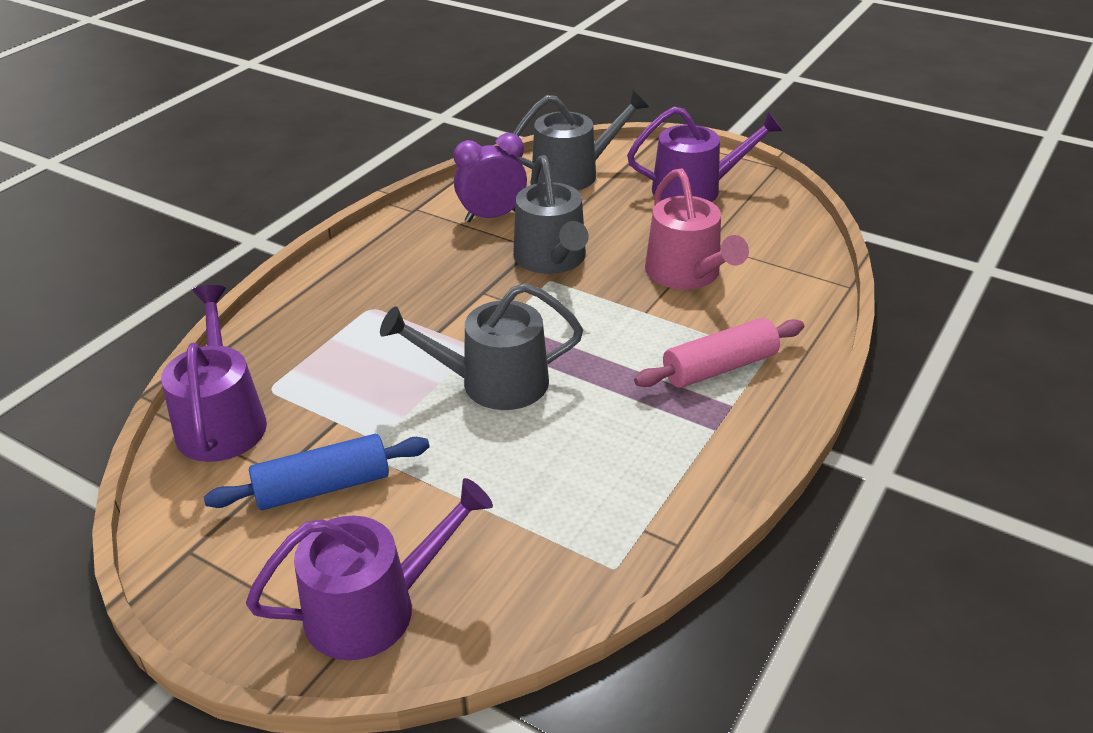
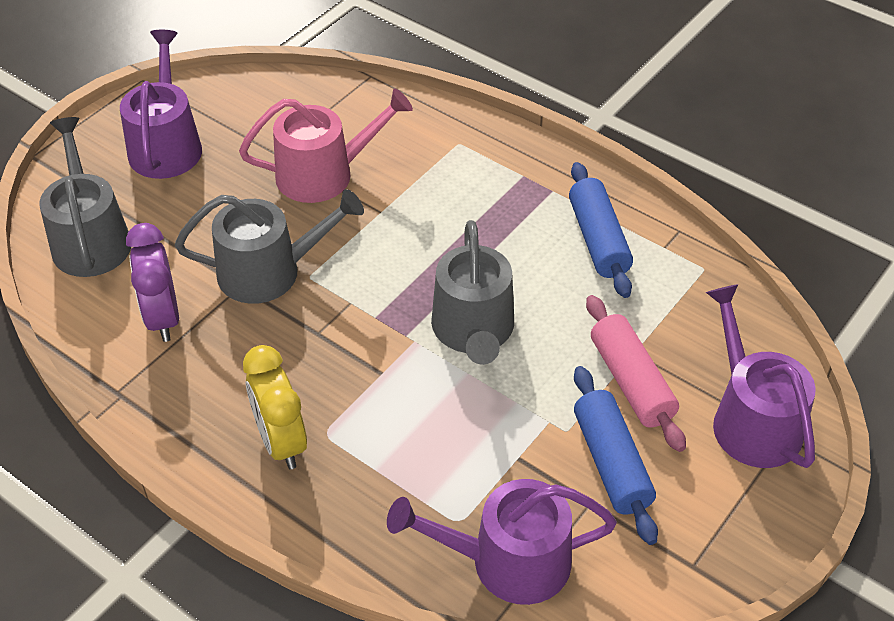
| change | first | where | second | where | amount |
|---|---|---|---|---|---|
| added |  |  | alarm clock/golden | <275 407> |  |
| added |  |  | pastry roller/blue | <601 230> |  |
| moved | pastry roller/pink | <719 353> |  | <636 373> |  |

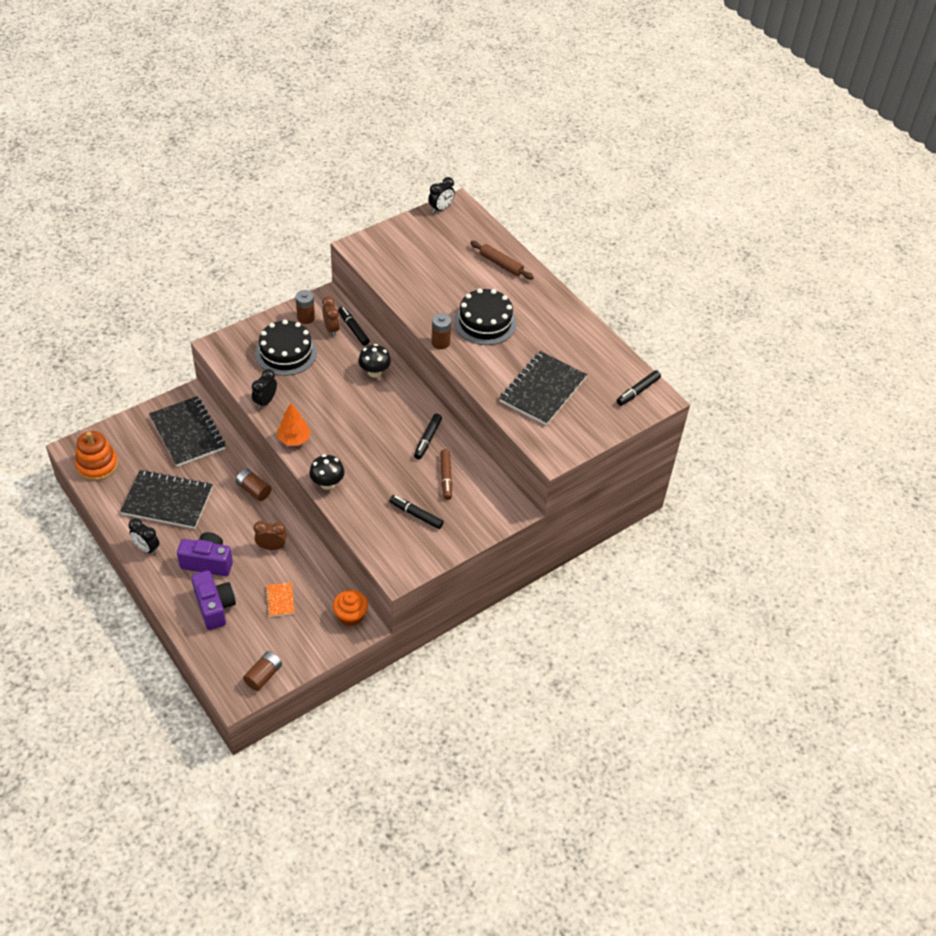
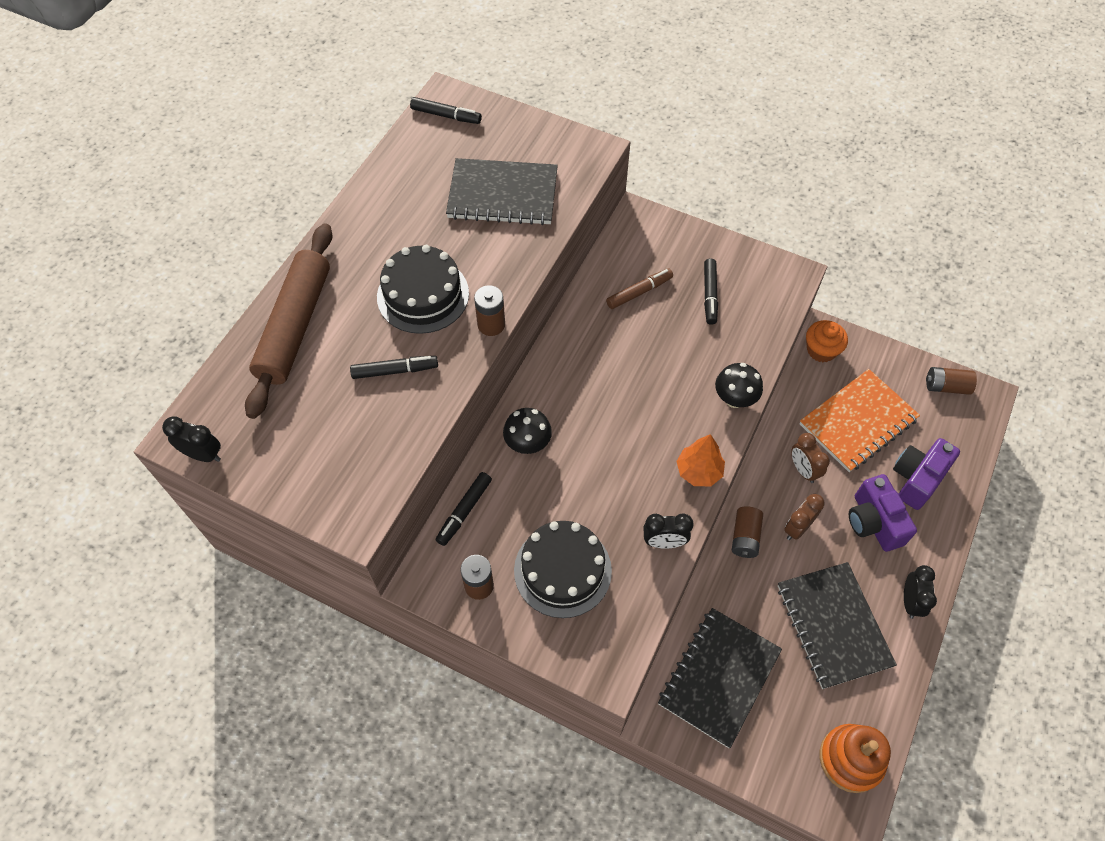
| change | first | where | second | where | amount |
|---|---|---|---|---|---|
| resized | pastry roller/dark brown | <502 260> |  | <289 321> | x1.89 |
| moved | marker/jet-black | <428 436> |  | <394 367> |  |
| moved | alarm clock/dark brown | <331 316> |  | <804 517> |  |
| resized | notepad/orange-coloured | <279 600> |  | <860 420> | x2.21 |

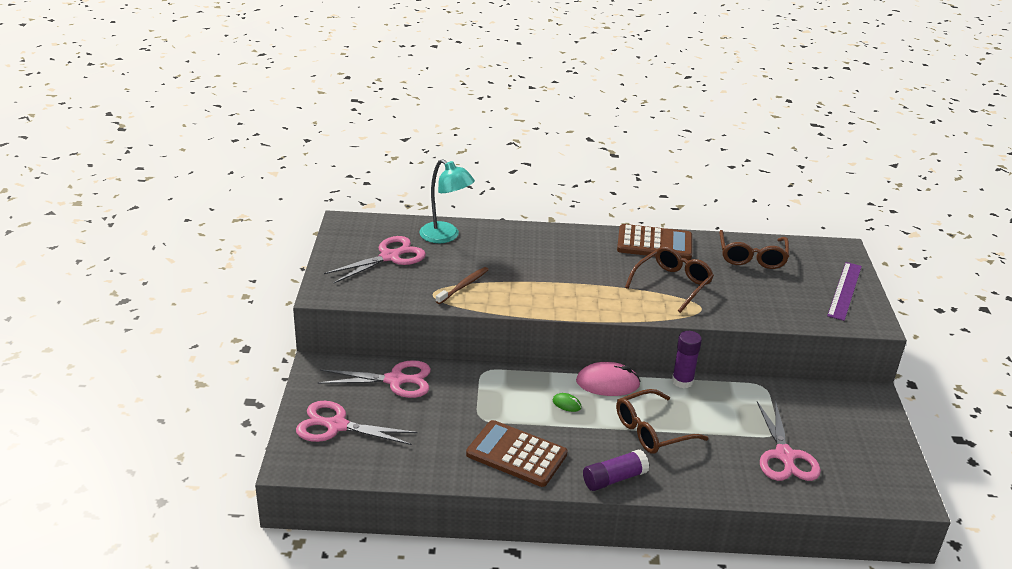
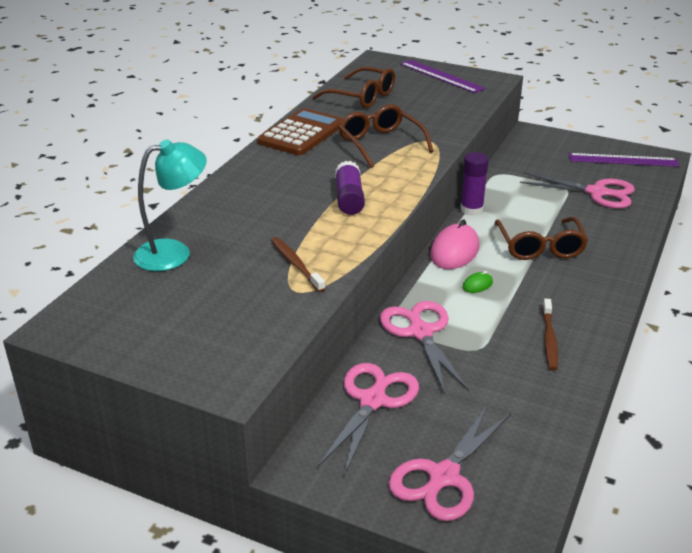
| change | first | where | second | where | amount |
|---|---|---|---|---|---|
| moved | glue stick/royal purple | <616 470> |  | <350 188> |  |
| moved | scissors/pink | <375 259> |  | <424 347> |  |
| replaced | pocket calculator/dark brown | <516 453> | toothbrush/dark brown | <550 334> |  |
| added |  |  | straightedge/royal purple | <624 160> |  |

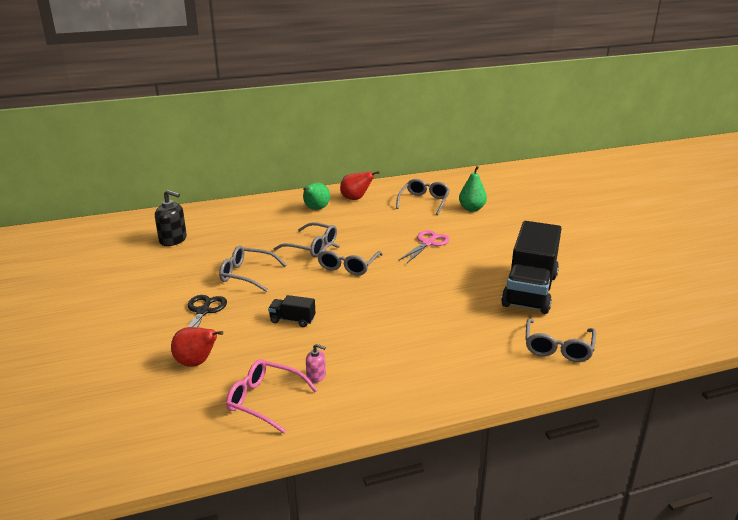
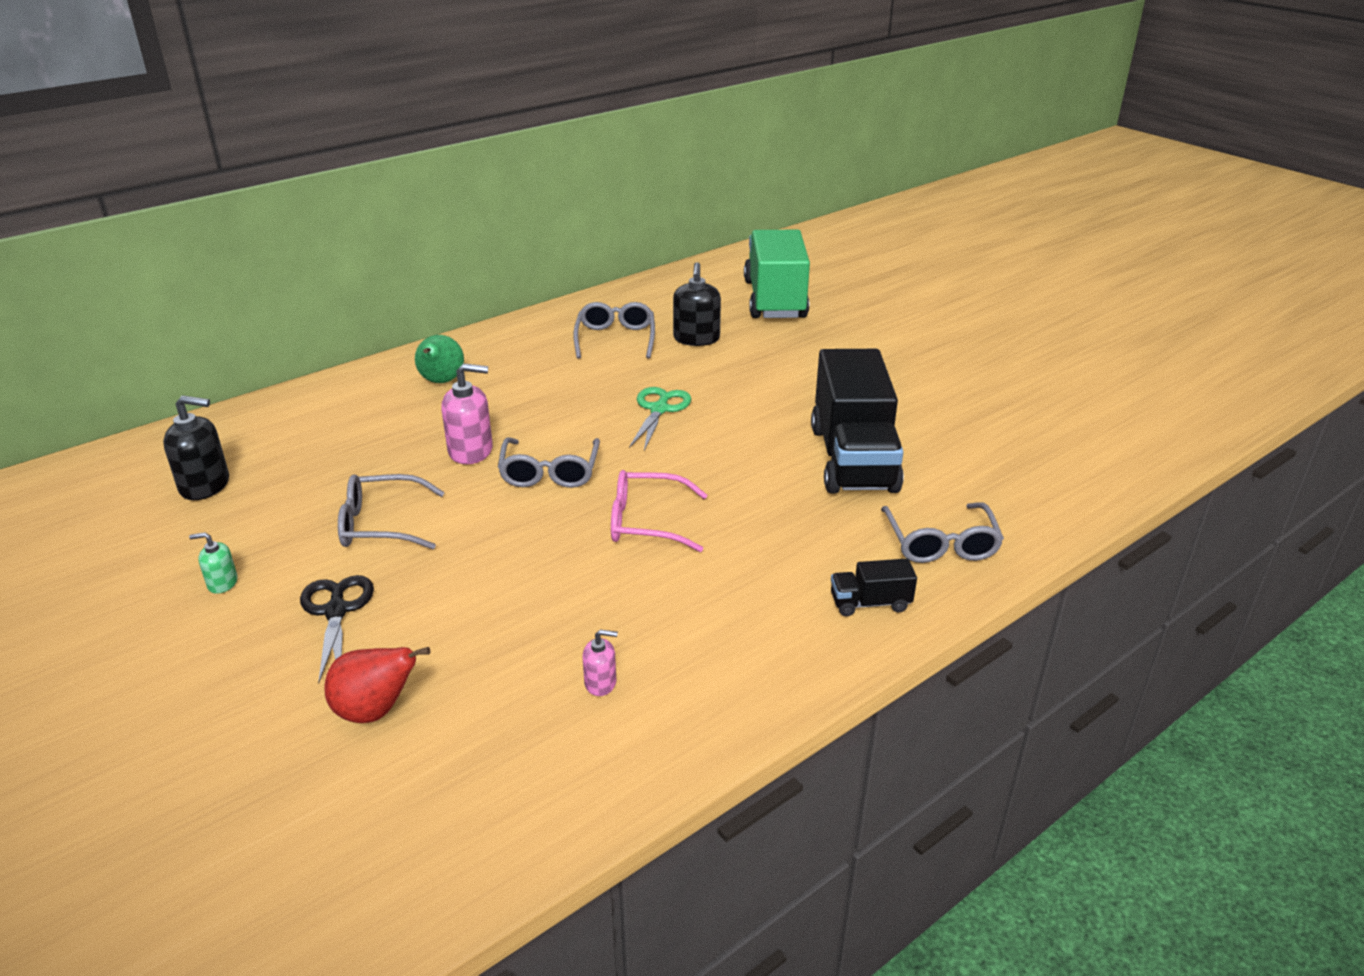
| change | first | where | second | where | amount |
|---|---|---|---|---|---|
| added |  |  | pump bottle/green | <213 563> |  |
| replaced | glasses/grey | <305 239> | pump bottle/pink | <467 413> |  |
| moved | glasses/pink | <271 396> |  | <659 511> |  |
| recoloured | scissors/pink | <424 247> | scissors/green | <660 419> |  |
| replaced | pear/green | <473 189> | pump bottle/jet-black | <697 304> |  |
| added |  |  | truck/green | <777 274> |  |
| moved | truck/jet-black | <291 311> |  | <874 587> |  |
| removed | pear/scarlet | <360 185> |  |  |  |

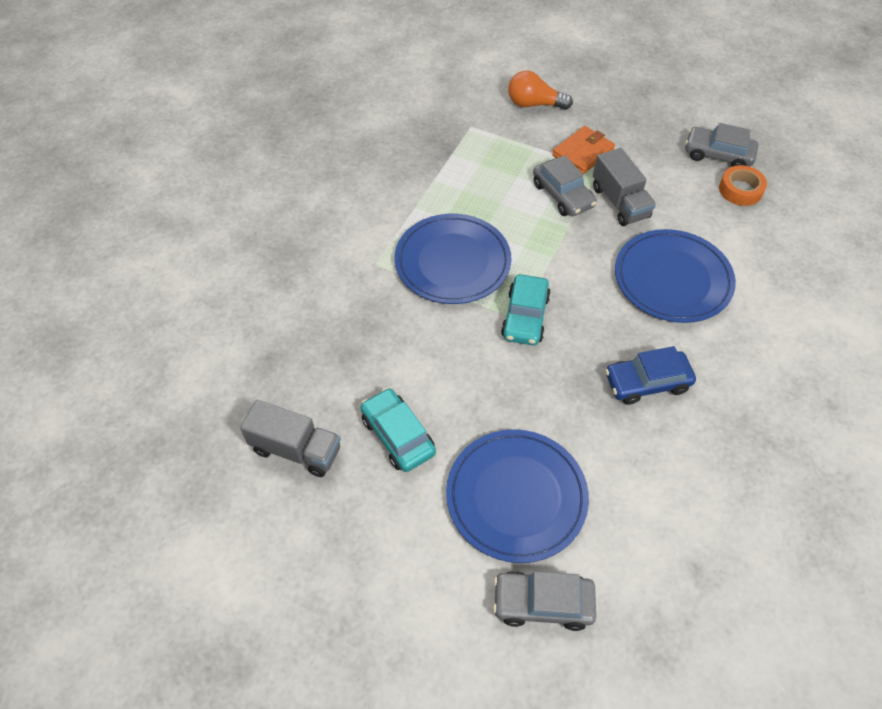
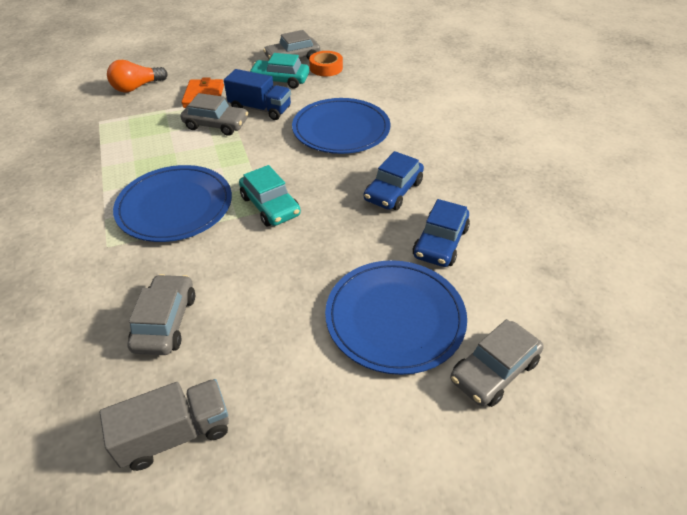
| change | first | where | second | where | amount |
|---|---|---|---|---|---|
| added |  |  | automobile/grey | <161 314> |  |
| recoloured | truck/grey | <624 187> | truck/blue | <257 94> |  |
| moved | automobile/turquoise | <398 430> |  | <279 71> |  |
| added |  |  | automobile/blue | <441 233> |  |

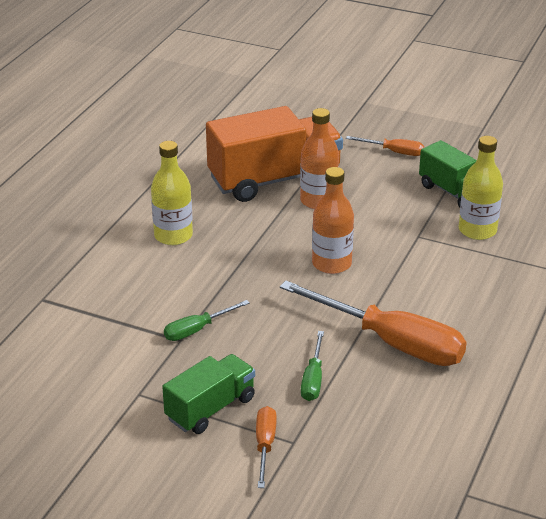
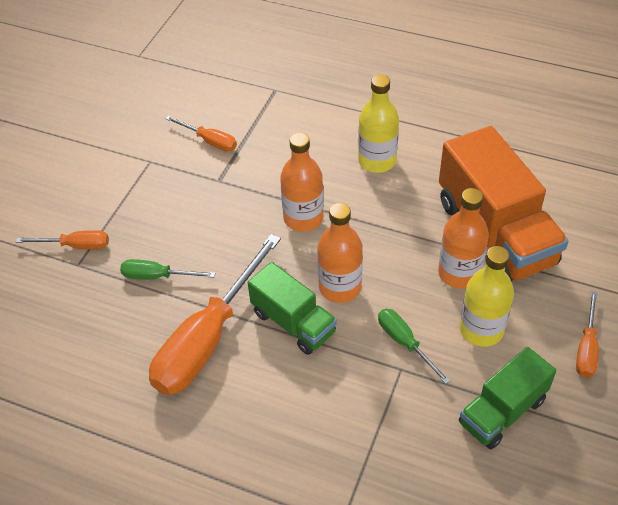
| change | first | where | second | where | amount |
|---|---|---|---|---|---|
| added |  |  | screwdriver/orange-coloured | <201 134> |  |
| moved | truck/green | <208 394> |  | <292 308> |  |
| added |  |  | flask/orange-coloured | <302 182> |  |
| moved | screwdriver/green | <207 320> |  | <414 346> |  |
| moved | flask/golden | <481 188> |  | <486 296> |  |

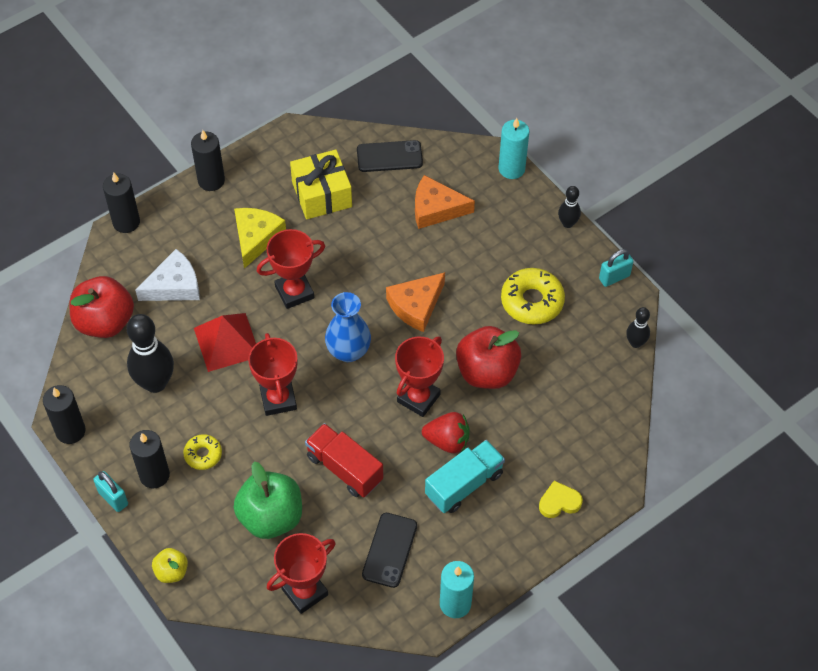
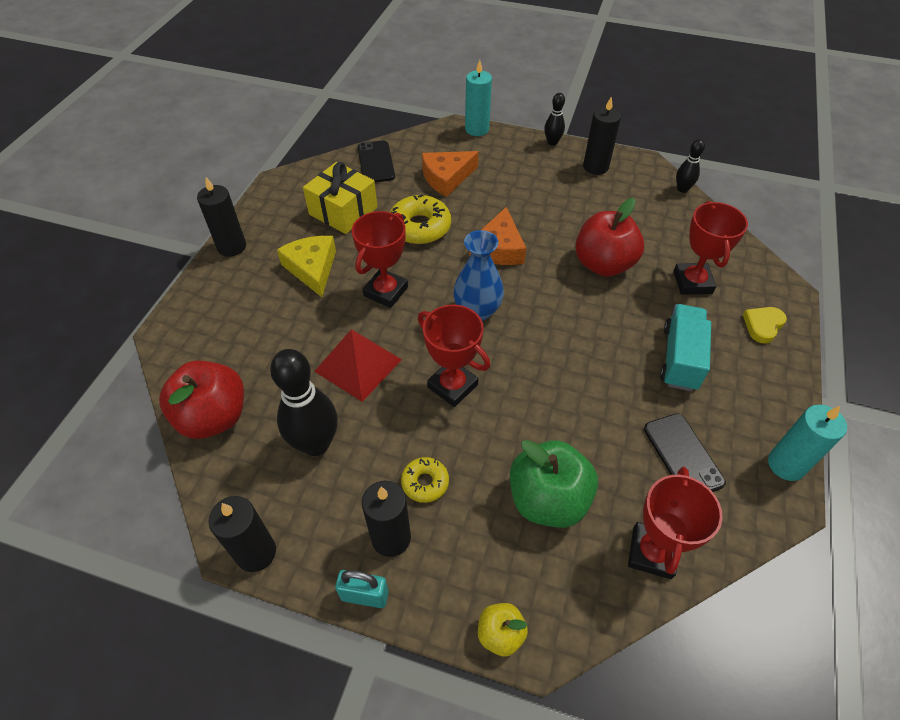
| change | first | where | second | where | amount |
|---|---|---|---|---|---|
| turned | mobile phone/jet-black | <390 156> |  | <376 161> | 60 degrees counterclockwise |
| moved | donut/golden | <533 296> |  | <420 219> |  |
| moved | pillar candle/jet-black | <121 202> |  | <602 136> |  |
| moved | trophy/scarlet | <419 376> |  | <711 248> |  |
| removed | piece of cheese/pure white | <167 275> |  |  |  |
| removed | truck/scarlet | <344 460> |  |  |  |
| removed | berry/scarlet | <446 432> |  |  |  |
| removed | small lock/turquoise | <616 268> |  |  |  |

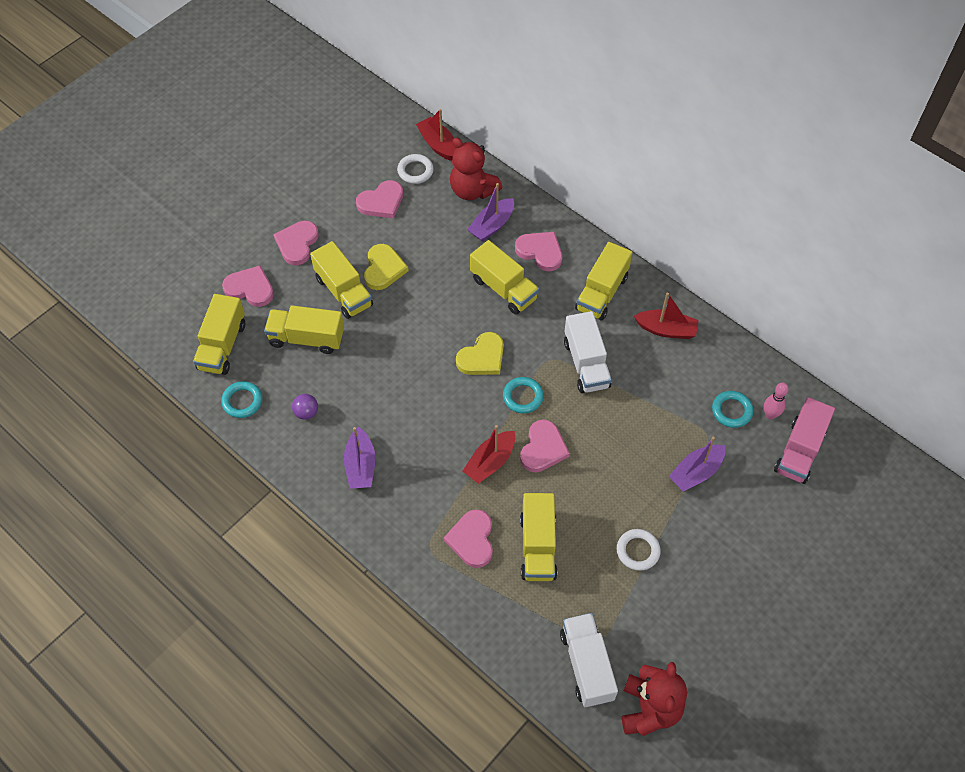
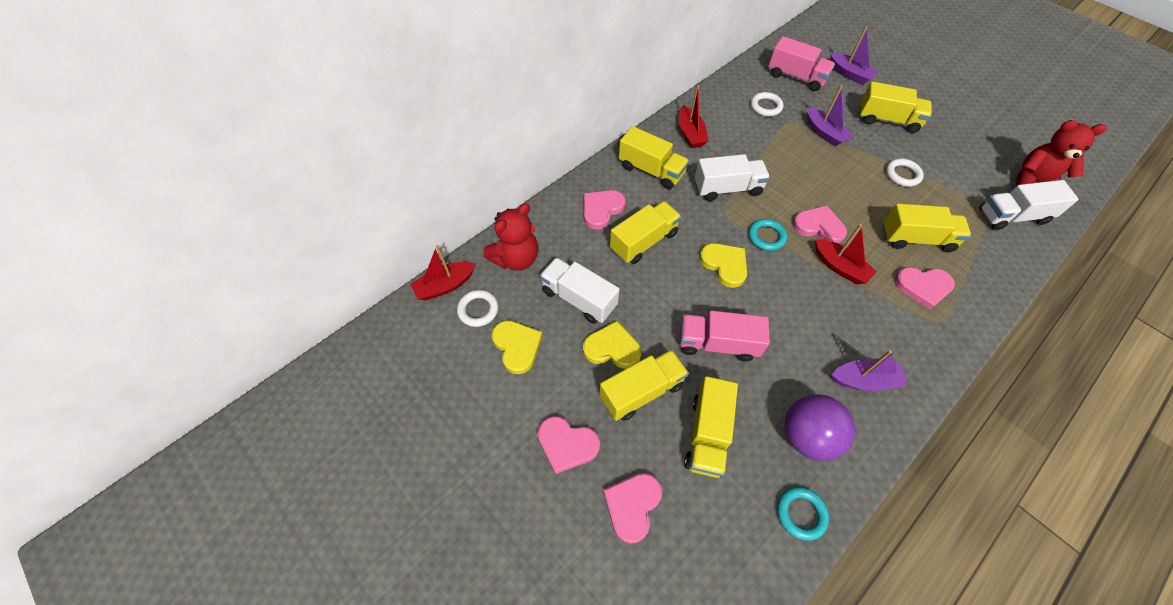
| change | first | where | second | where | amount |
|---|---|---|---|---|---|
| recoloured | heart shape/pink | <379 199> | heart shape/golden | <517 347> |  |
| added |  |  | truck/pure white | <579 290> |  |
| turned | boat/scarlet | <666 316> |  | <693 116> | 150 degrees clockwise |
| added |  |  | truck/pink | <725 336> |  |
| recoloured | hoop/turquoise | <732 409> | hoop/pure white | <767 104> |  |
| resized | play ball/royal purple | <305 407> |  | <820 427> | x2.10 |
| moved | boat/royal purple | <490 212> |  | <854 55> |  |
| moved | truck/golden | <219 334> |  | <895 107> |  |
| removed | bowling pin/pink | <776 400> |  |  |  |

